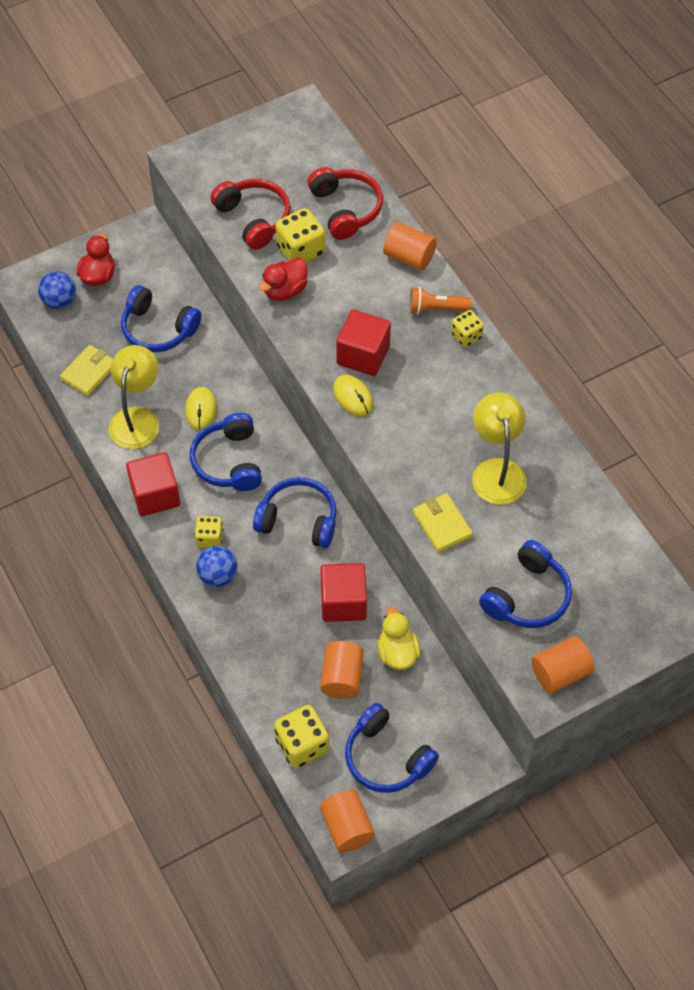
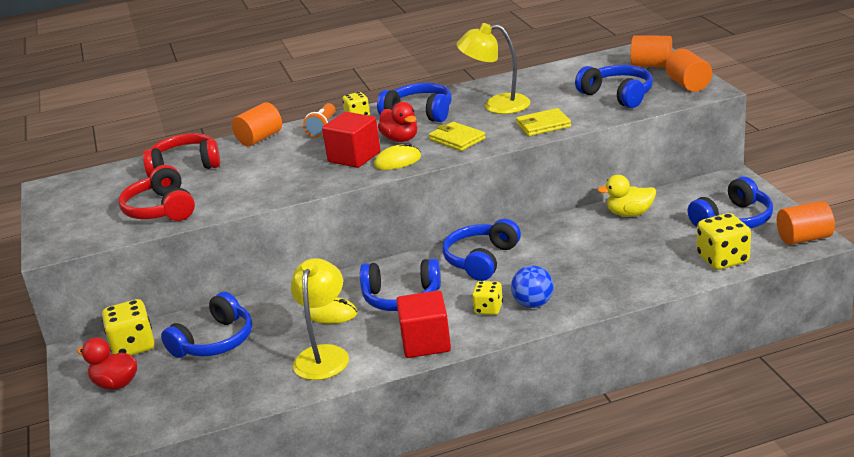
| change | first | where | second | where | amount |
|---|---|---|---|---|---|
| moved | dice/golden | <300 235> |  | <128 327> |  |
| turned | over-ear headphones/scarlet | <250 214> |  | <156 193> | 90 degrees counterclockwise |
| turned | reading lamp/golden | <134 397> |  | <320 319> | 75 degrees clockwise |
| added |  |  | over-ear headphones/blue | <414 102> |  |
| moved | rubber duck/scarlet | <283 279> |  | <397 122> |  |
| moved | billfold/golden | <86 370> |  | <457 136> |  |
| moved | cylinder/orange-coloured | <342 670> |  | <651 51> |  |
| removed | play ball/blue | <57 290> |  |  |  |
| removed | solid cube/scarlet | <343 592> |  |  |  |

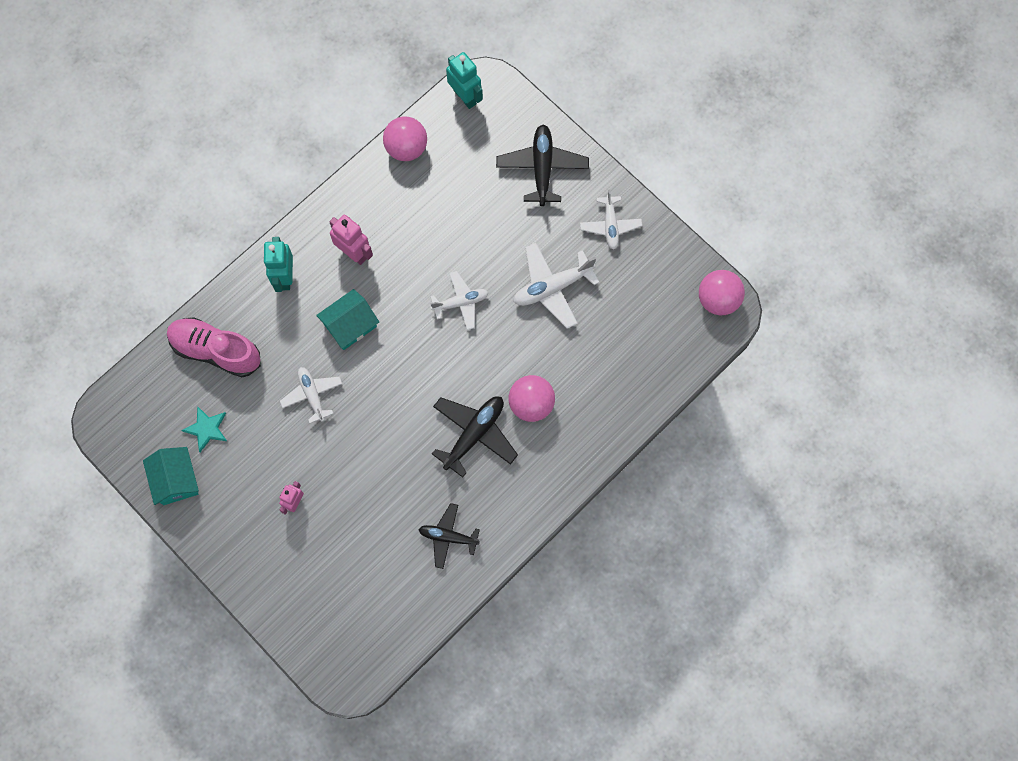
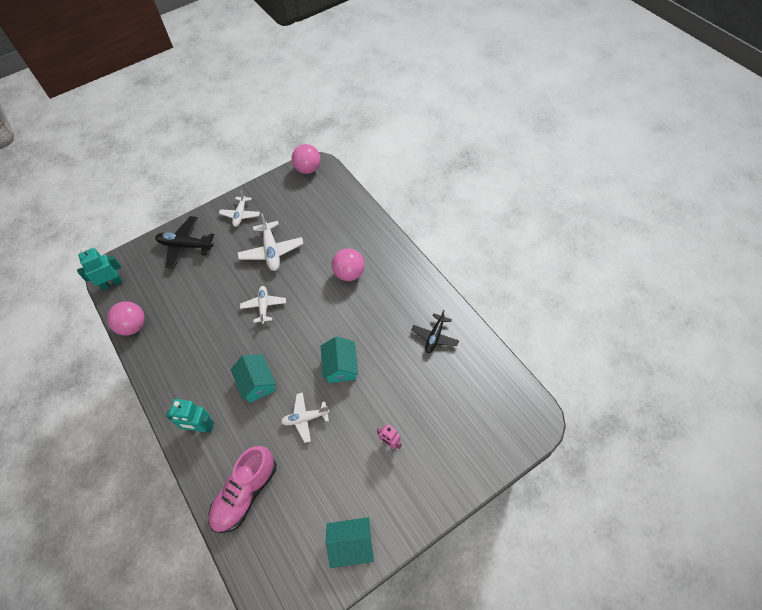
| change | first | where | second | where | amount |
|---|---|---|---|---|---|
| turned | plane/pure white | <611 219> |  | <239 208> | 90 degrees clockwise |
| added |  |  | cottage/turquoise | <339 359> |  |
| removed | star/turquoise | <204 429> |  |  |  |
| removed | robot figure/pink | <351 239> |  |  |  |
| removed | plane/jet-black | <475 436> |  |  |  |

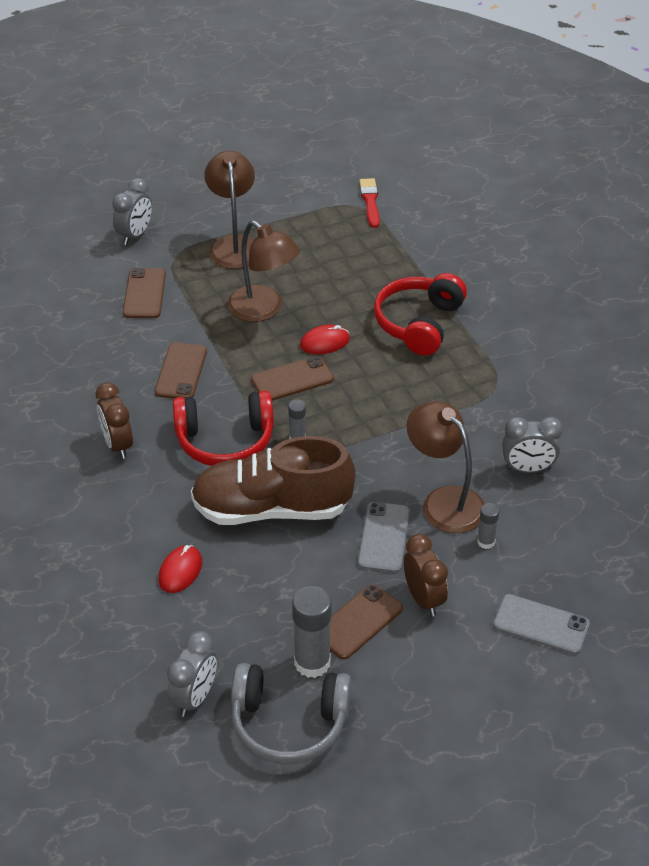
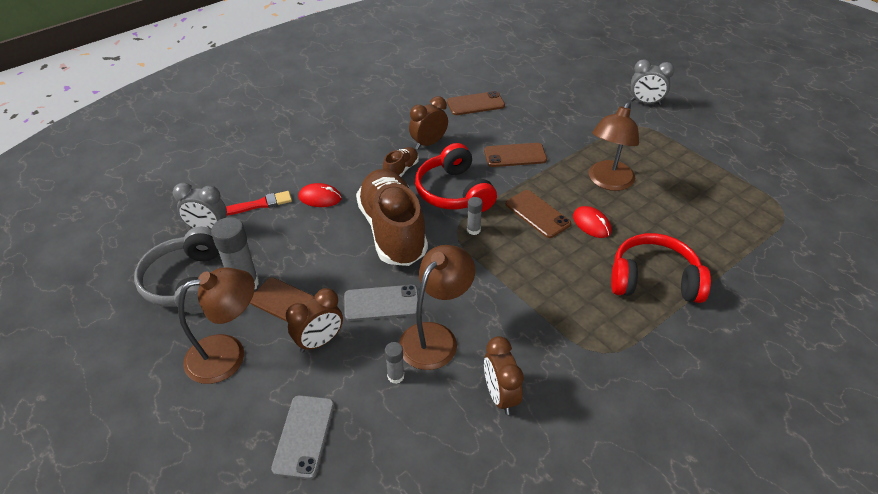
| change | first | where | second | where | amount |
|---|---|---|---|---|---|
| moved | reading lamp/dark brown | <229 210> |  | <216 325> |  |
| moved | paint brush/scarlet | <369 203> |  | <259 203> |  |
| added |  |  | shoe/dark brown | <401 162> |  |
| moved | mobile phone/dark brown | <144 293> |  | <476 103> |  |
| recoloured | alarm clock/grey | <532 445> | alarm clock/dark brown | <504 375> |  |

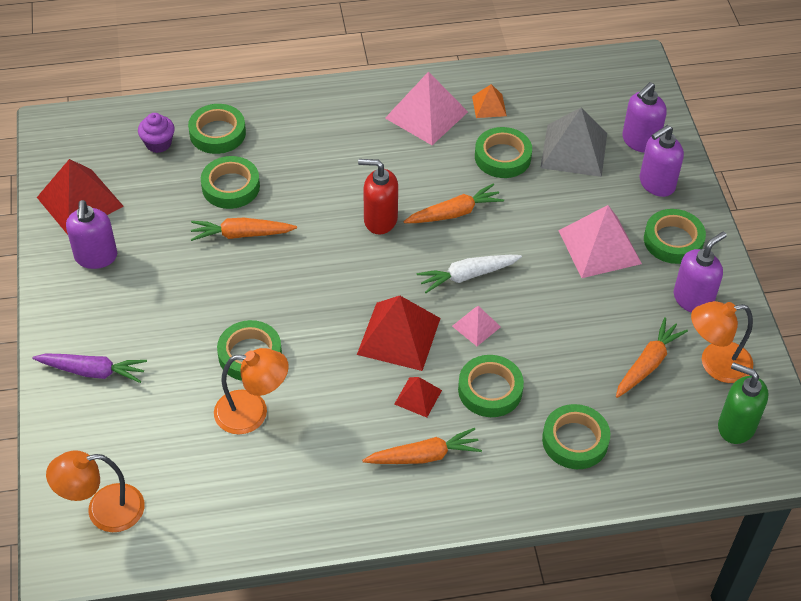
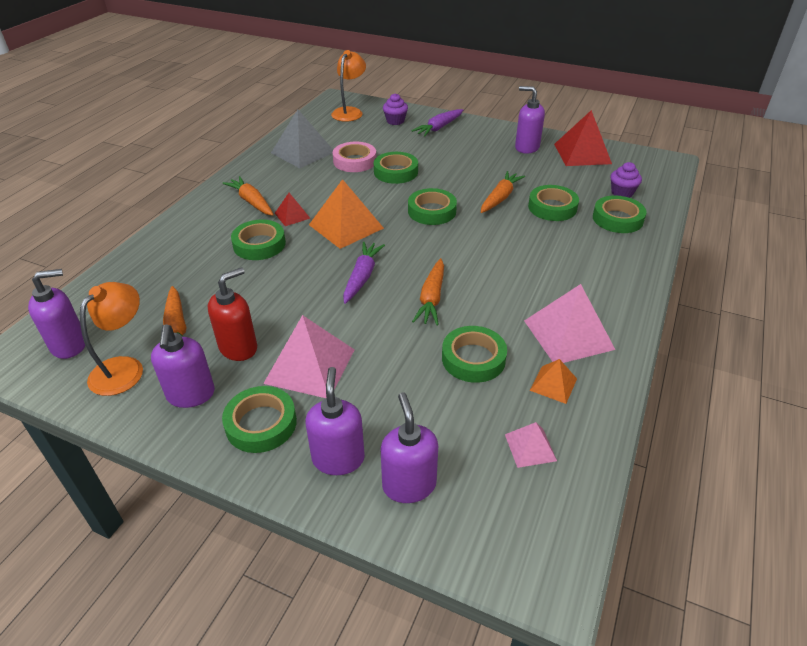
| change | first | where | second | where | amount |
|---|---|---|---|---|---|
| recoloured | pump bottle/green | <743 403> | pump bottle/royal purple | <56 314> |  |
| moved | pump bottle/scarlet | <378 196> |  | <232 314> |  |
| turned | root vegetable/orange-coloured | <422 446> |  | <248 196> | 120 degrees clockwise |
| moved | solid pyramid/grey | <573 142> |  | <302 138> |  |
| recoloured | solid pyramid/scarlet | <399 333> | solid pyramid/orange-coloured | <346 214> |  |
| replaced | reading lamp/orange-coloured | <251 391> | roll of tape/pink | <354 157> |  |
| recoloured | root vegetable/pure white | <469 274> | root vegetable/royal purple | <364 272> |  |
| added |  |  | fairy cake/royal purple | <395 109> |  |
| moved | roll of tape/green | <576 436> |  | <432 206> |  |
| moved | solid pyramid/pink | <476 326> |  | <531 445> |  |

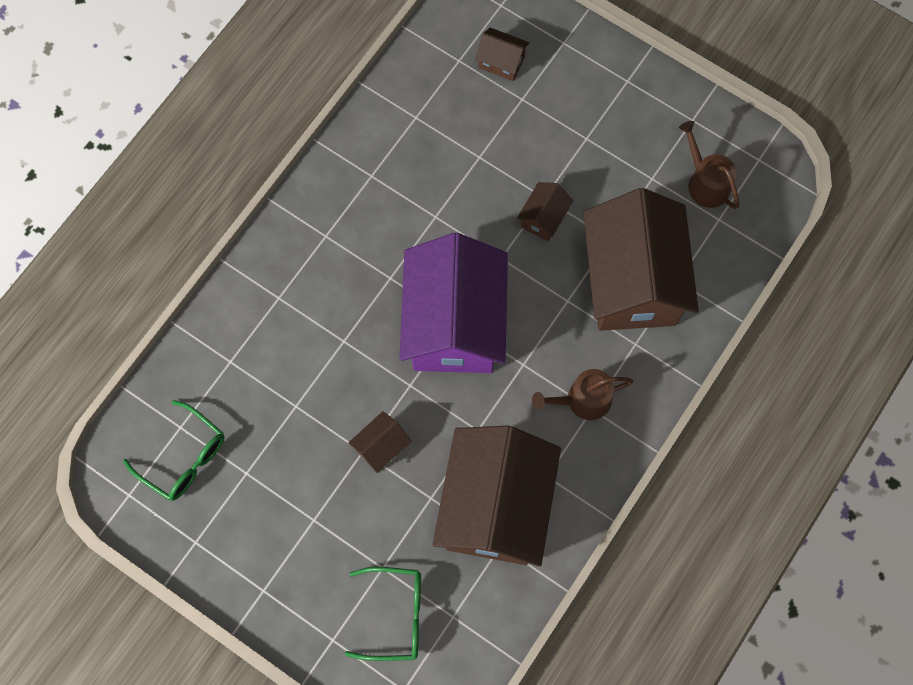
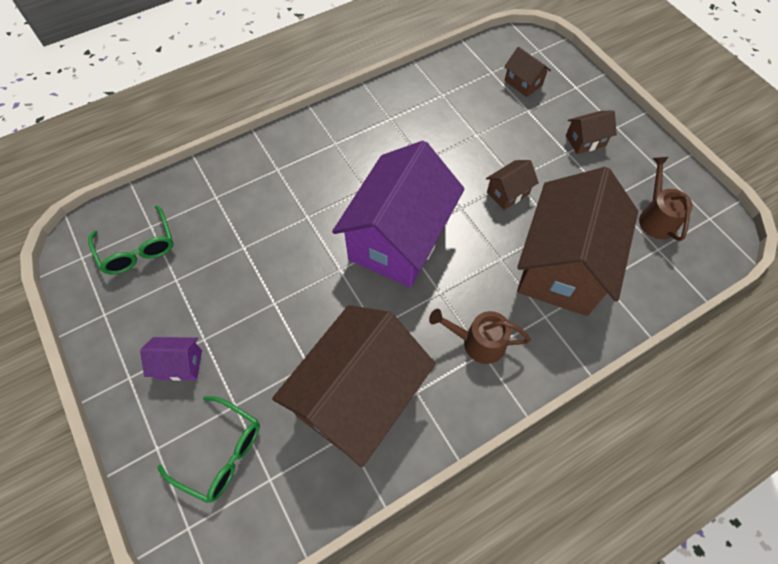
| change | first | where | second | where | amount |
|---|---|---|---|---|---|
| added |  |  | cottage/royal purple | <171 359> |  |
| moved | cottage/dark brown | <380 442> |  | <591 132> |  |

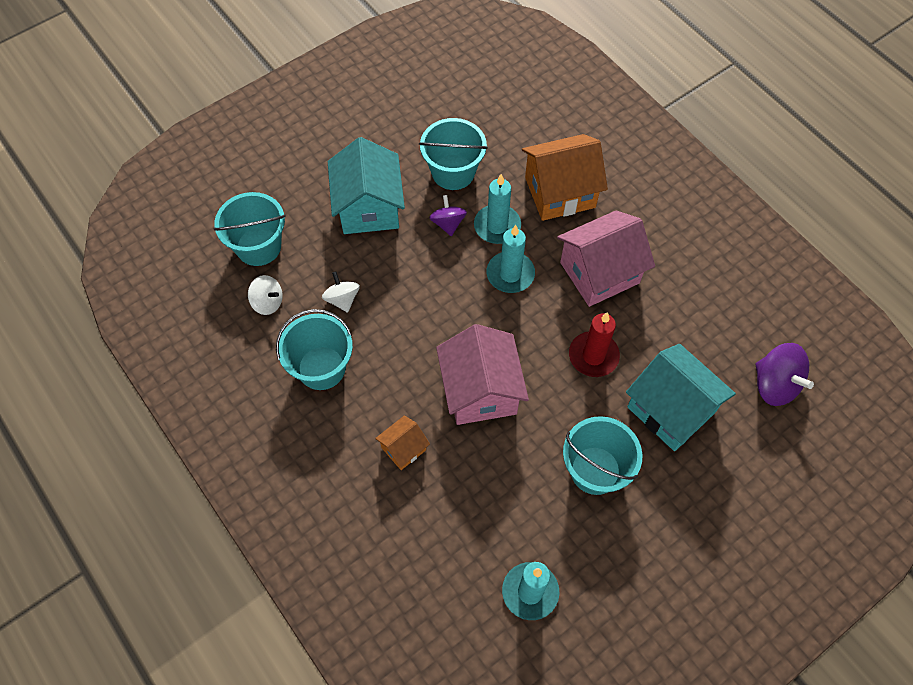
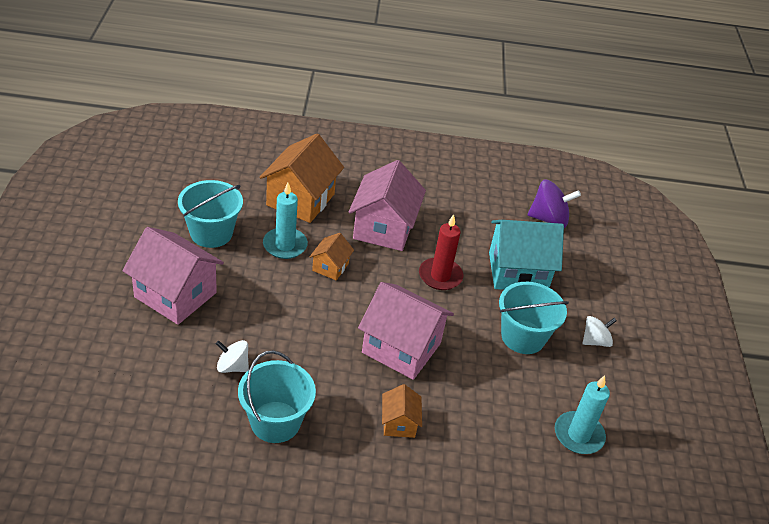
| change | first | where | second | where | amount |
|---|---|---|---|---|---|
| recoloured | cottage/turquoise | <366 185> | cottage/pink | <173 276> |  |
| replaced | pillar candle/turquoise | <511 259> | cottage/orange-coloured | <331 256> |  |
| moved | whirligig/pure white | <265 295> |  | <600 331> |  |
| removed | pail/turquoise | <250 229> |  |  |  |
| removed | whirligig/royal purple | <448 215> |  |  |  |

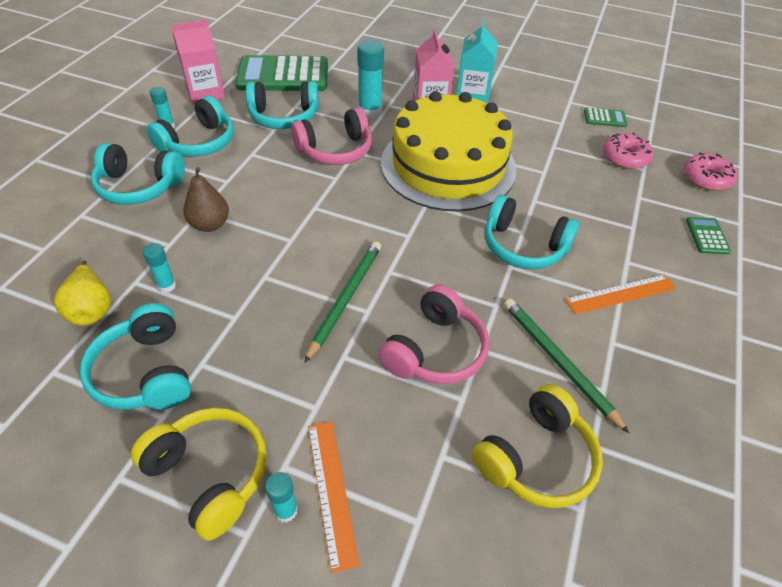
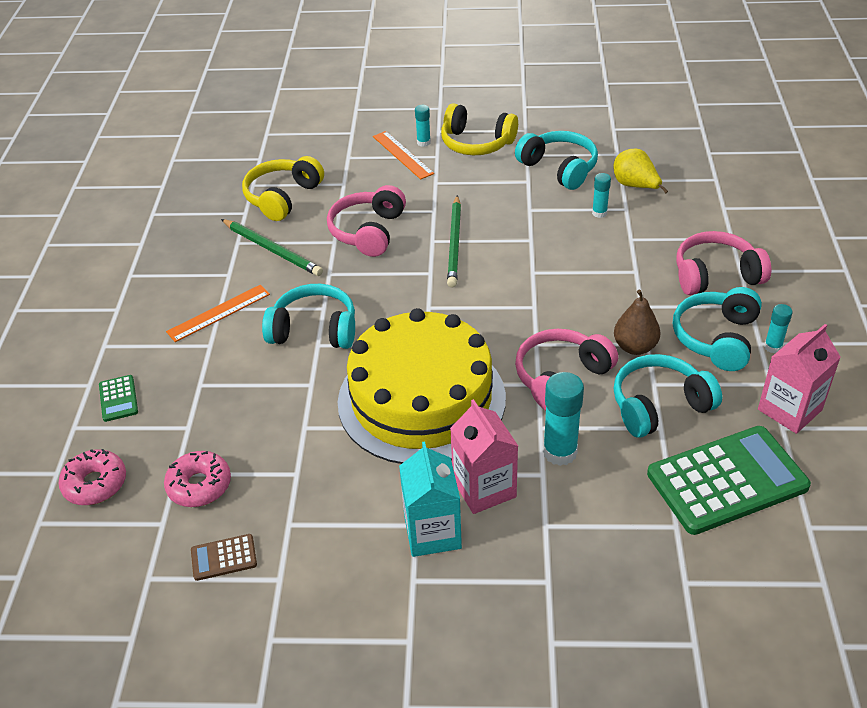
| change | first | where | second | where | amount |
|---|---|---|---|---|---|
| recoloured | pocket calculator/green | <606 117> | pocket calculator/dark brown | <224 557> |  |
| moved | pear/dark brown | <206 199> |  | <637 322> |  |
| recoloured | over-ear headphones/turquoise | <138 174> | over-ear headphones/pink | <723 263> |  |

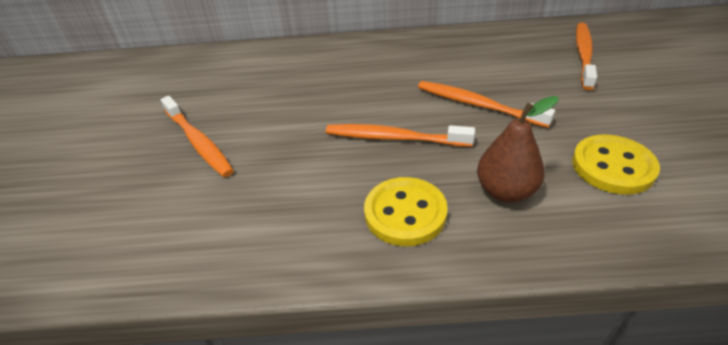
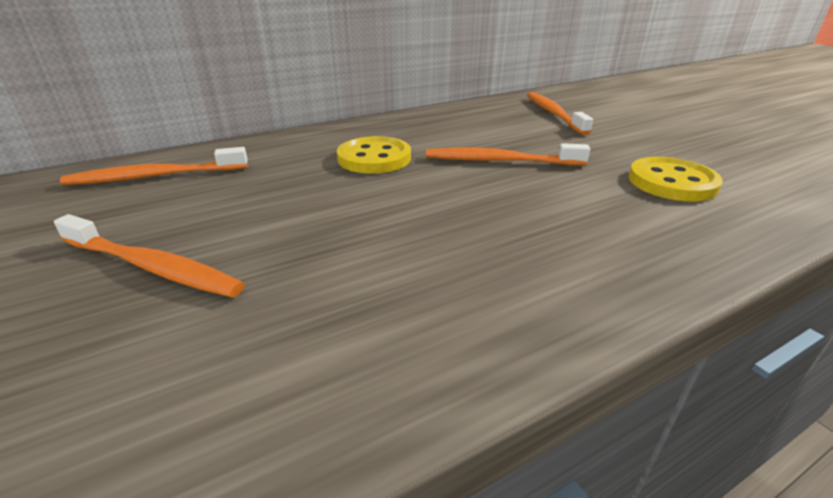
| change | first | where | second | where | amount |
|---|---|---|---|---|---|
| moved | toothbrush/orange-coloured | <400 135> |  | <154 166> |  |
| moved | sewing button/golden | <406 211> |  | <374 155> |  |
| removed | pear/dark brown | <518 149> |  |  |  |

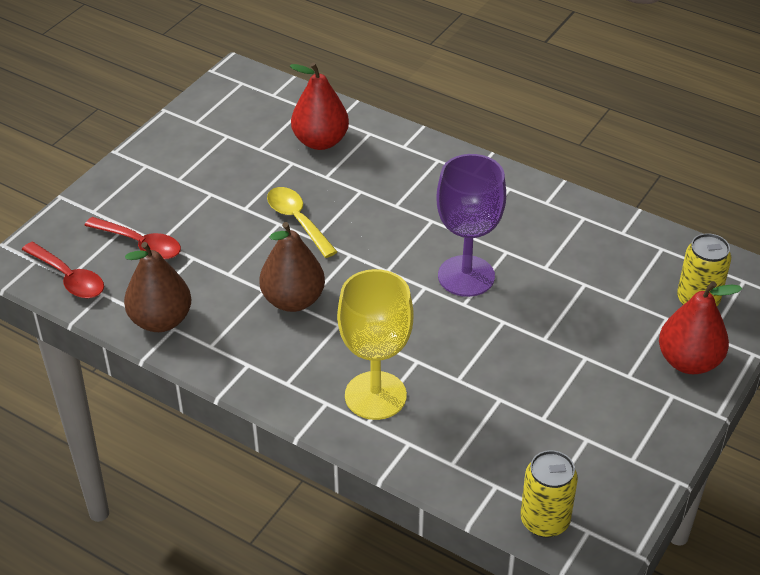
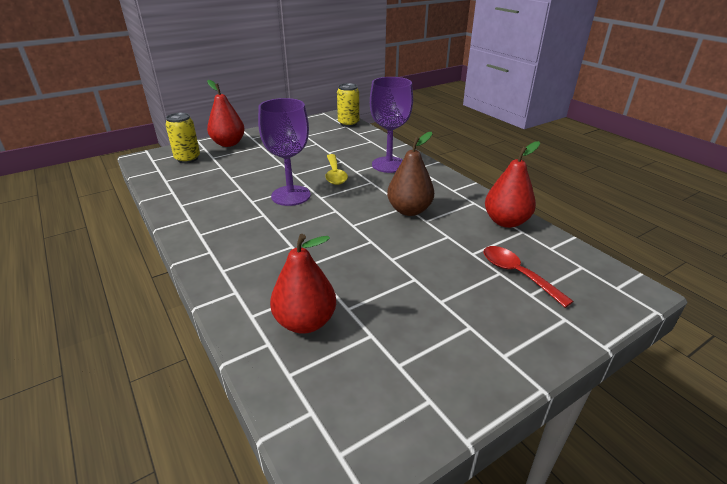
| change | first | where | second | where | amount |
|---|---|---|---|---|---|
| moved | teaspoon/golden | <302 222> |  | <336 169> |  |
| recoloured | chalice/golden | <375 344> | chalice/royal purple | <391 125> |  |
| recoloured | pear/dark brown | <157 287> | pear/scarlet | <512 184> |  |
| removed | teaspoon/scarlet | <63 270> |  |  |  |

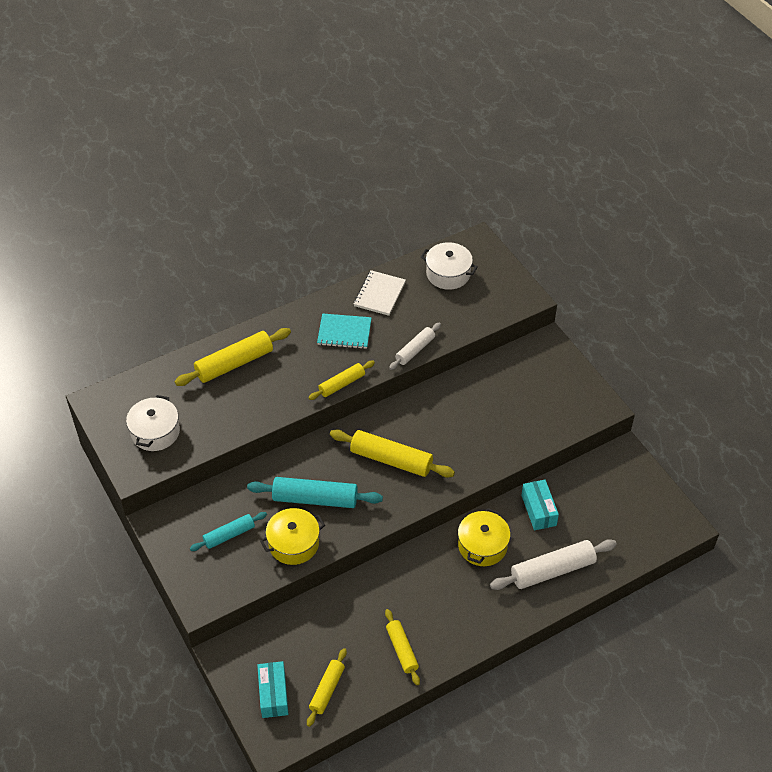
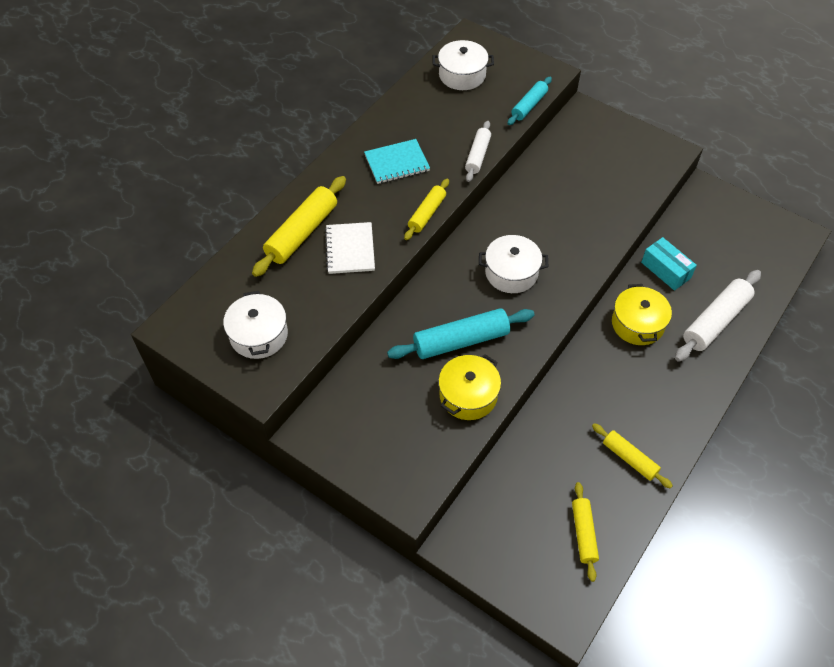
| change | first | where | second | where | amount |
|---|---|---|---|---|---|
| moved | notepad/pure white | <380 293> |  | <350 248> |  |
| replaced | pastry roller/golden | <392 453> | pot/pure white | <513 264> |  |
| moved | pastry roller/turquoise | <228 531> |  | <529 101> |  |
| removed | package/turquoise | <272 689> |  |  |  |

